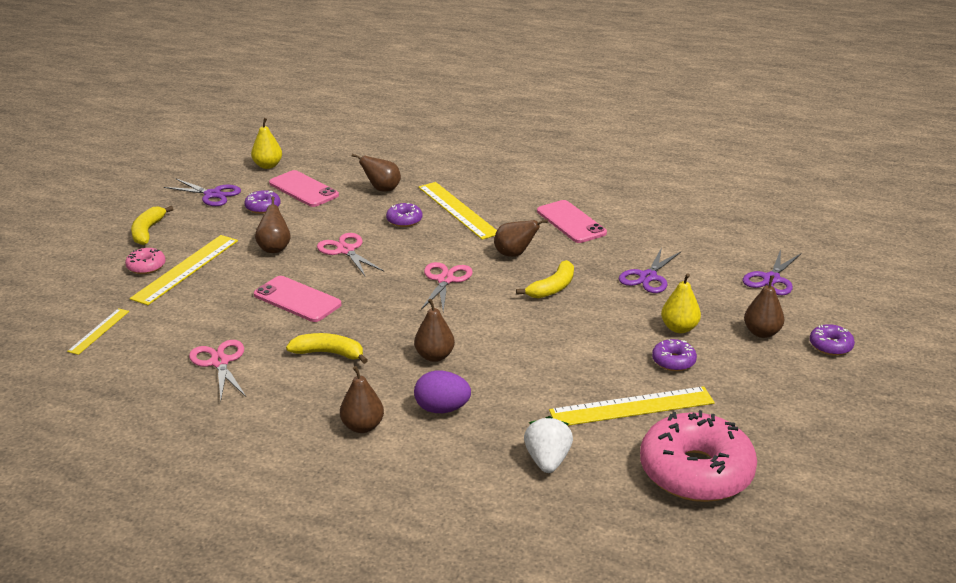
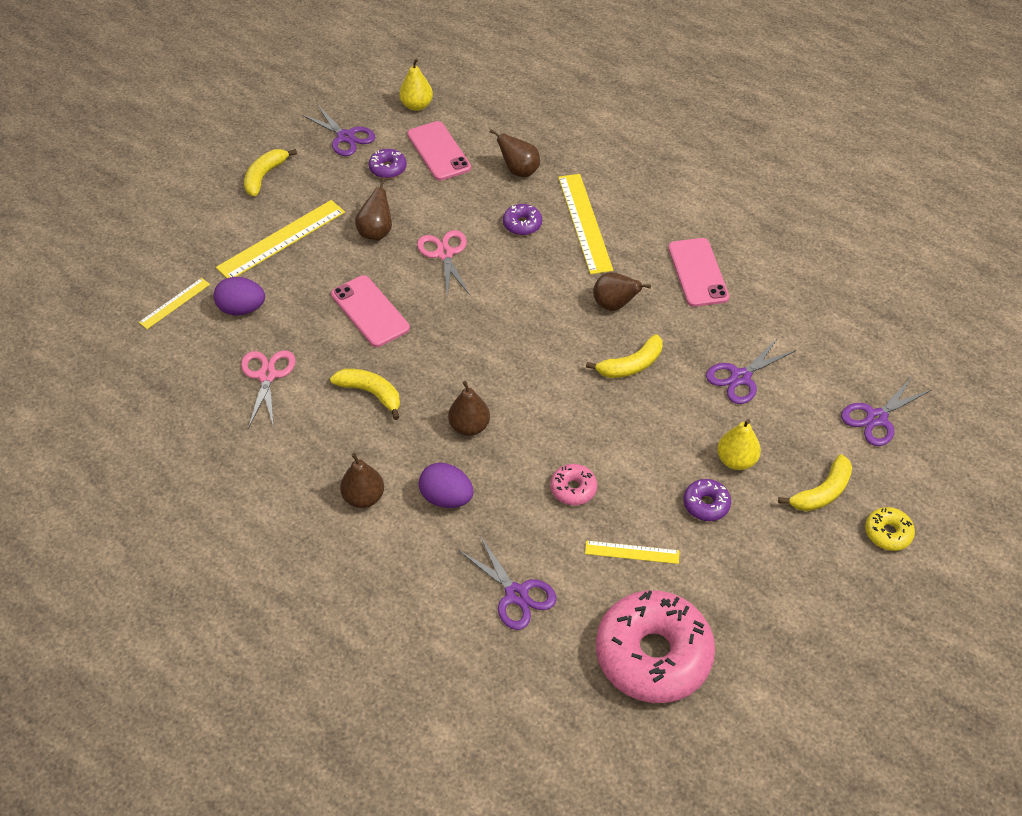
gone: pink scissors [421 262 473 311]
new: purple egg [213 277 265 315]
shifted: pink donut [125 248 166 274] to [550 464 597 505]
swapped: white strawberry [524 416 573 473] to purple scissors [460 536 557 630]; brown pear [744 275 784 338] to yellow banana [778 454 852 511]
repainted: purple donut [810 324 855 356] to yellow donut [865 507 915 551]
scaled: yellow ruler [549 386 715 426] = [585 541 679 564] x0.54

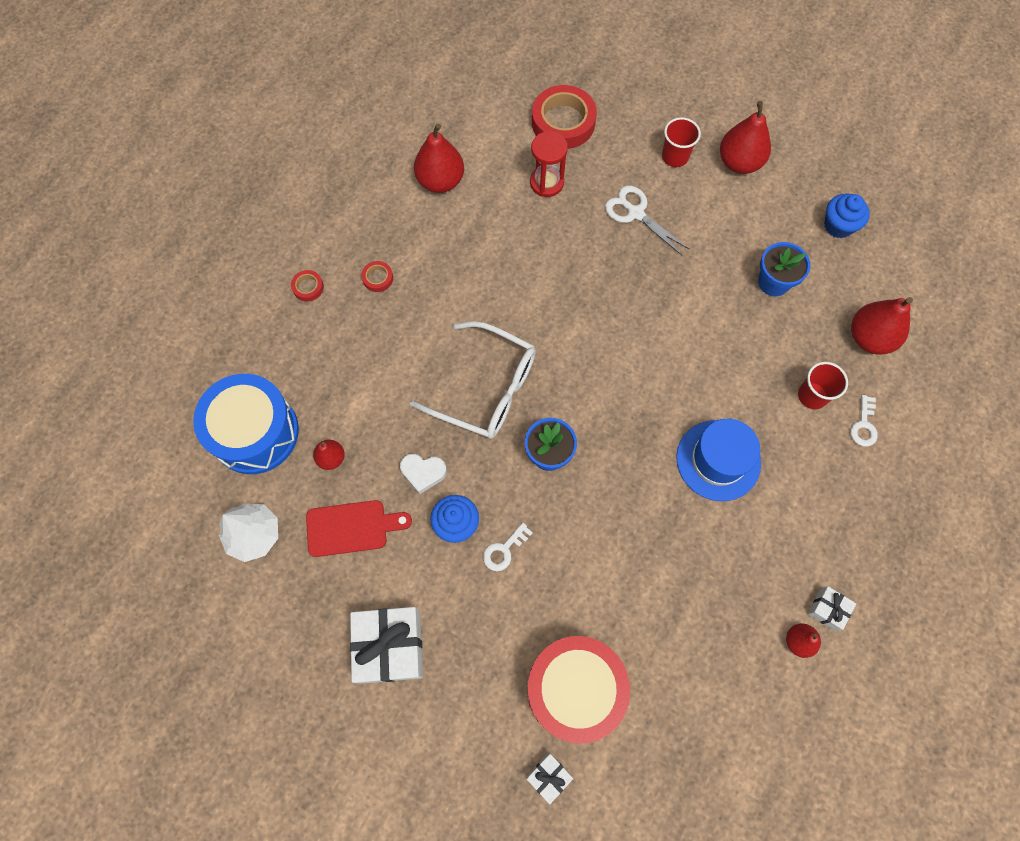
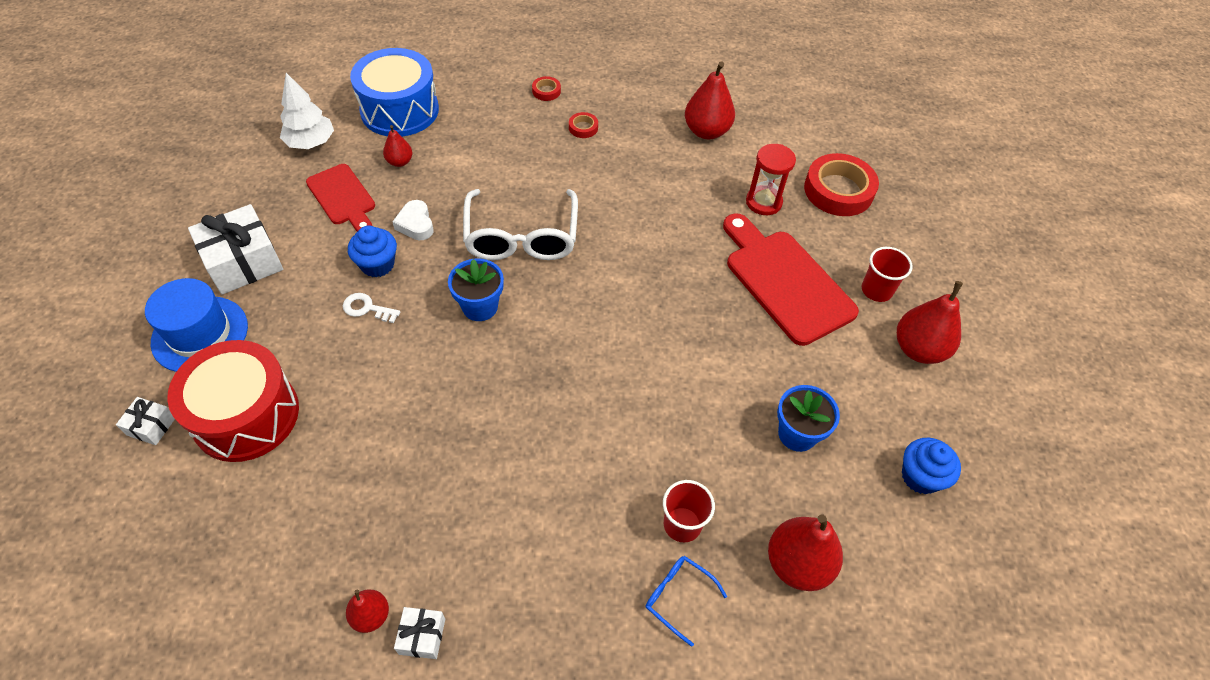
shifted: blue hat [676 419 761 501] to [145 278 248 372]
swapped: white key [850 395 878 446] to blue glasses [645 556 727 647]; white scissors [605 186 690 256] to red cutting board [723 213 859 346]

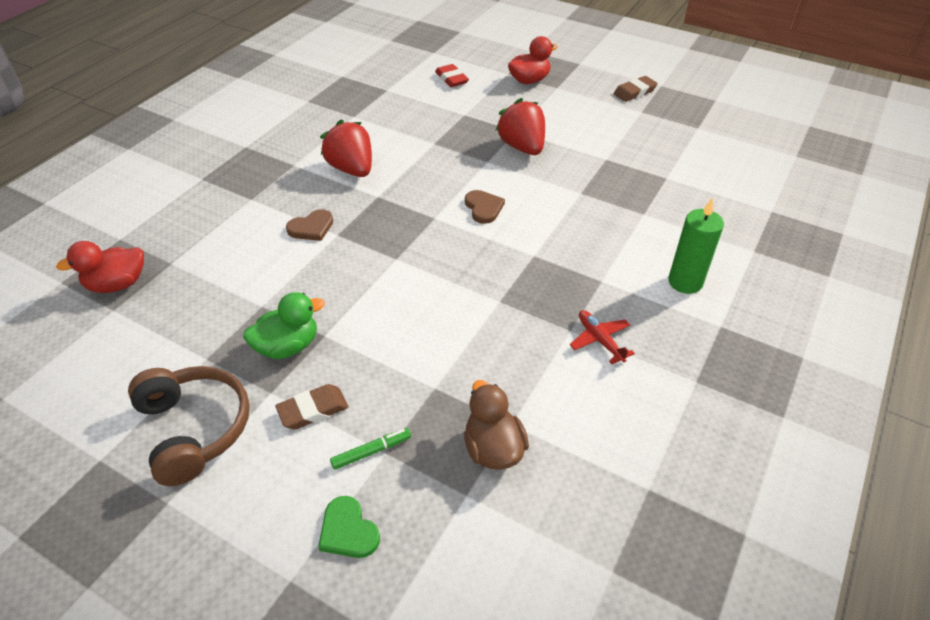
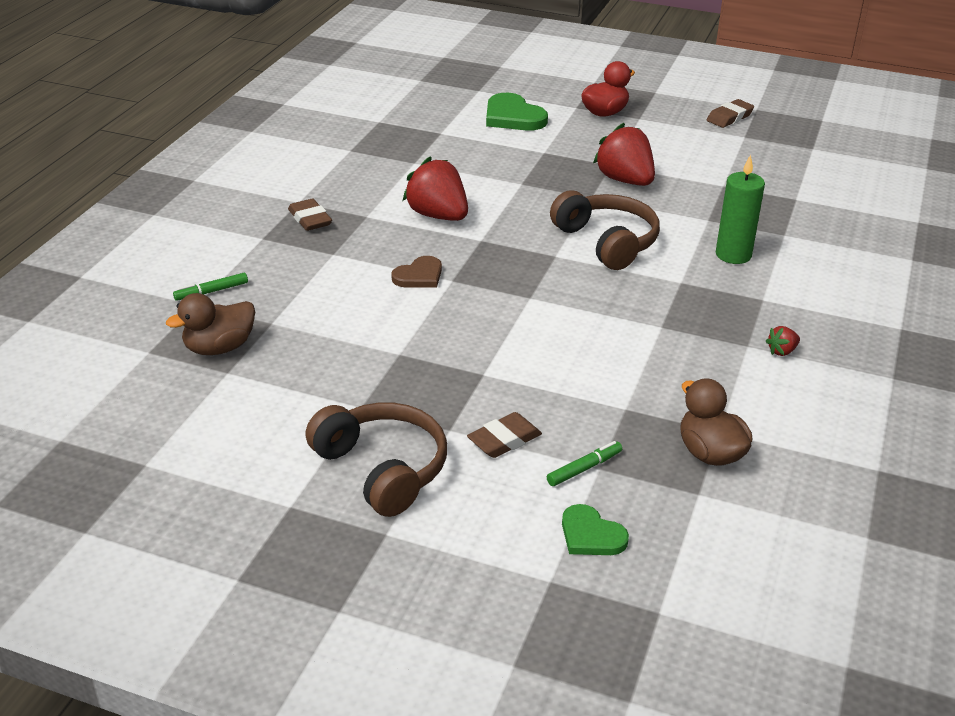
gone: green duck [243 292 325 359]
new: green marker [173 273 248 301]; brown eraser [288 199 332 231]
shifted: green candle [668 198 724 294] to [716 155 765 264]
swapped: red eraser [435 64 469 87] to green heart [486 93 548 130]; brown heart [465 190 505 224] to brown headphones [550 190 660 270]; red plane [570 310 635 364] to red strawberry [766 326 800 356]
repainted: red duck [56 241 144 293] to brown duck [166 293 255 355]

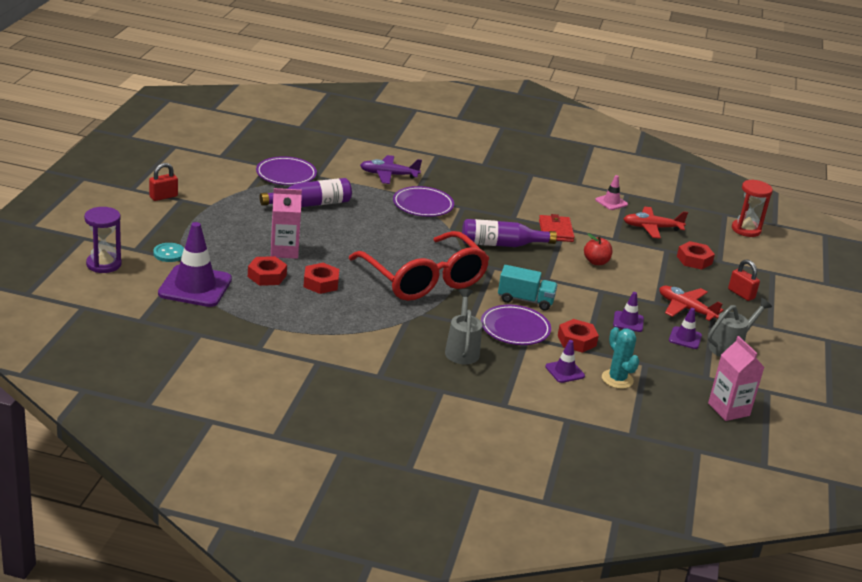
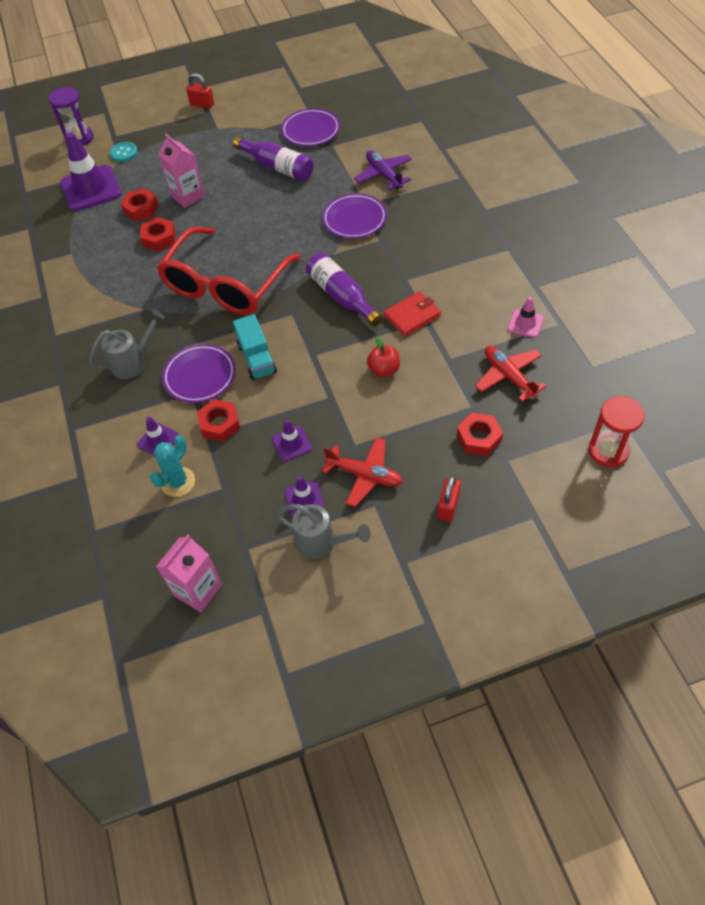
rotated: red plane [659 286 723 321] = [322 437 403 507] 105 degrees clockwise

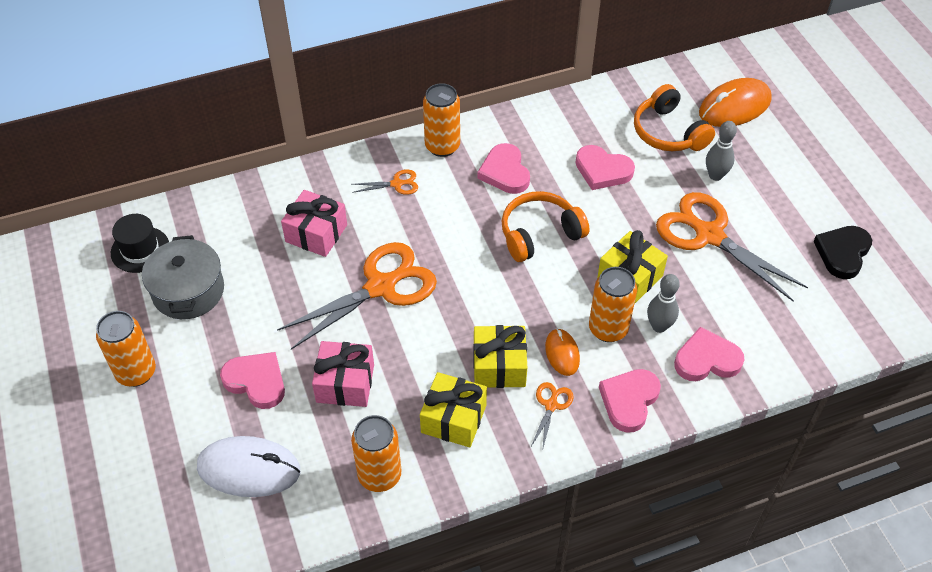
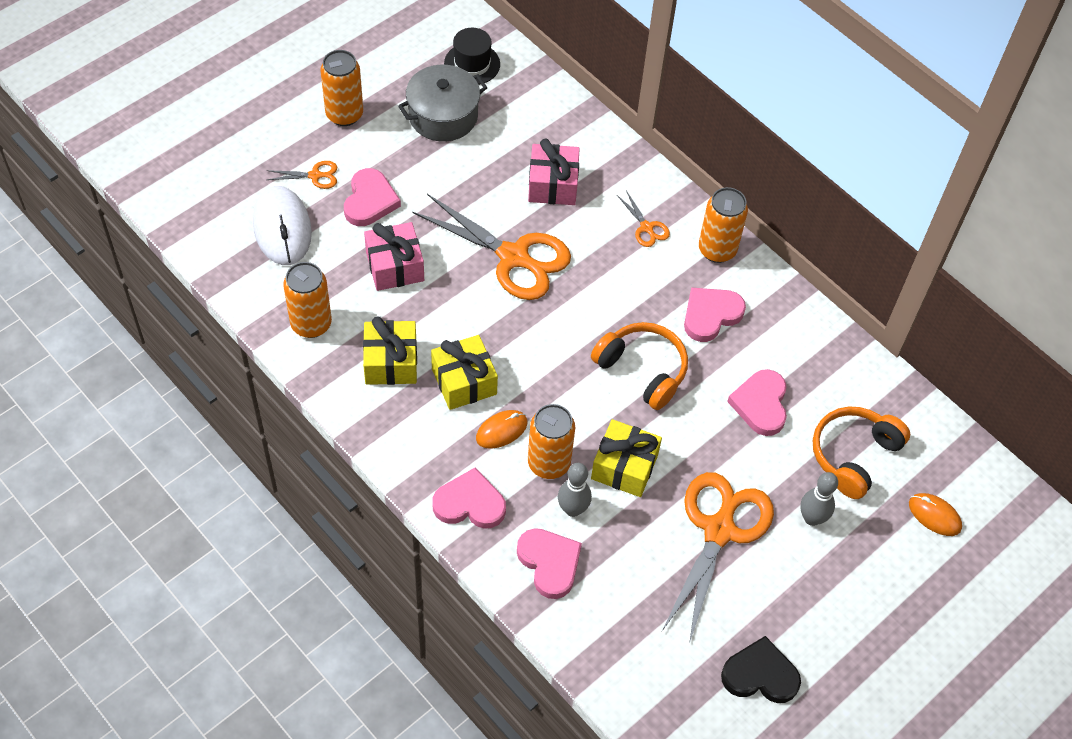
shifted: orange scissors [531 382 574 451] to [266 161 337 189]
scaled: orange mouse [699 78 772 127] = [909 493 962 536] x0.56

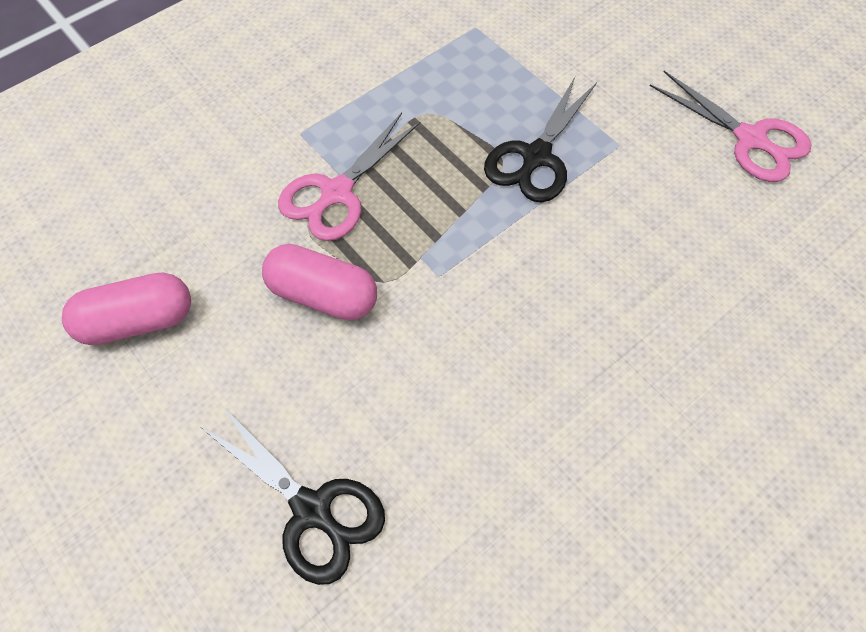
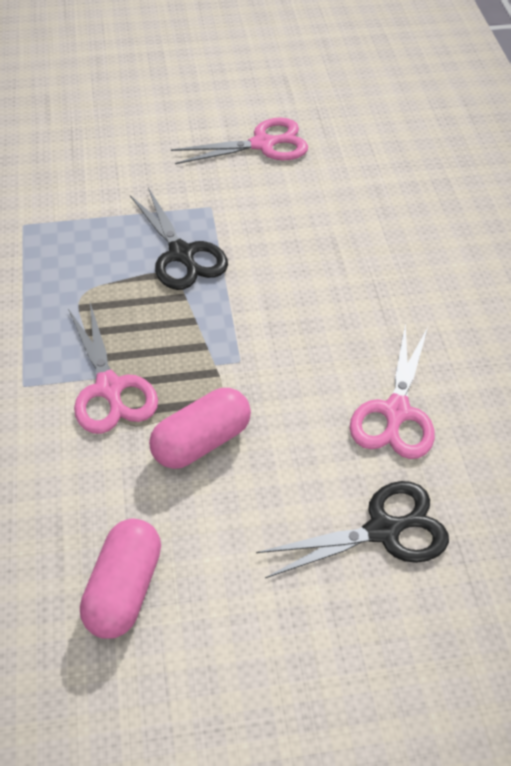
new: pink scissors [350 322 435 459]

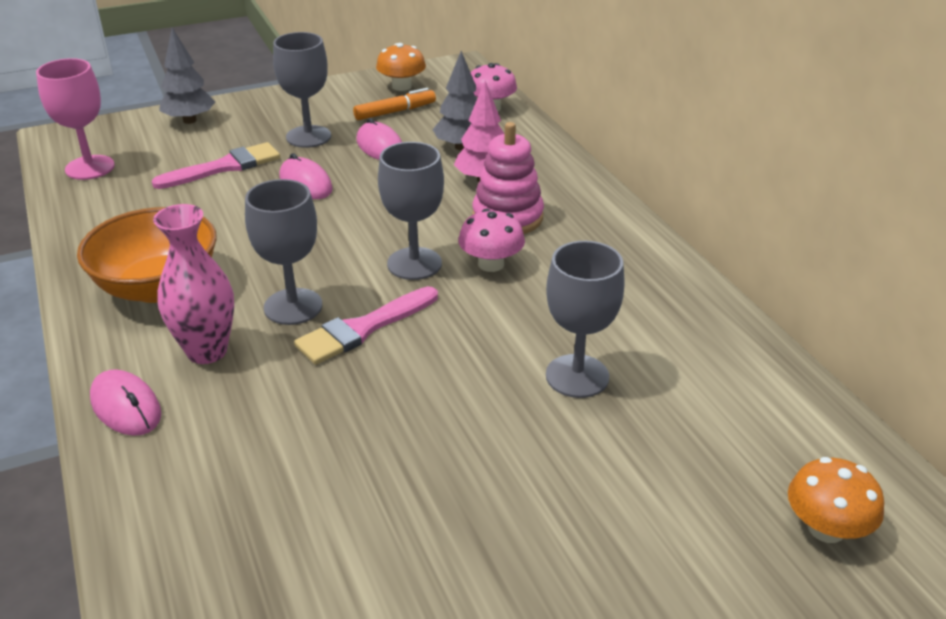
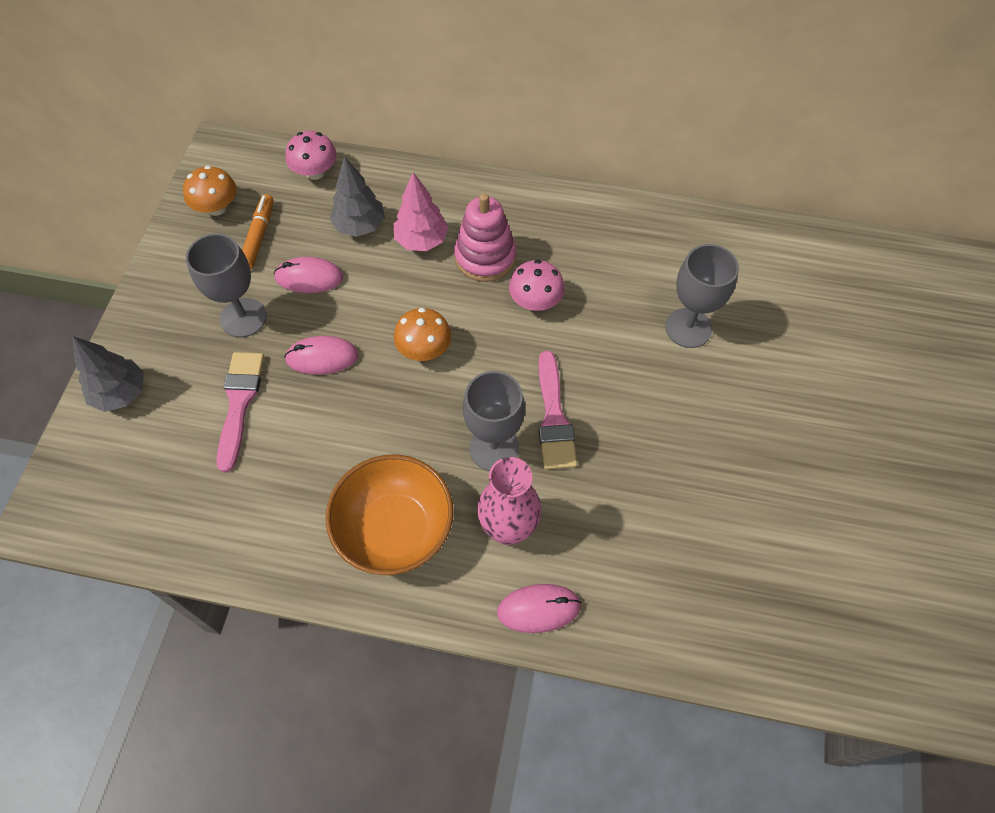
gone: pink goblet [36 58 115 180]; grey goblet [378 142 444 280]
shifted: orange mushroom [788 457 884 543] to [394 308 451 361]

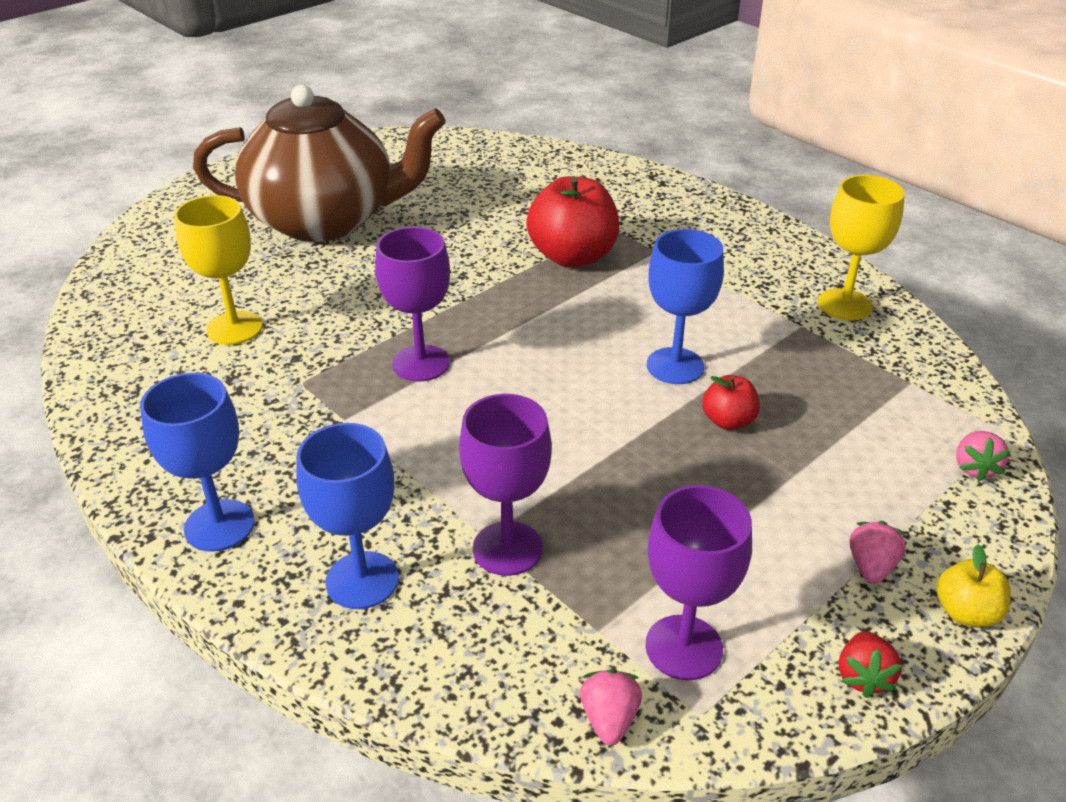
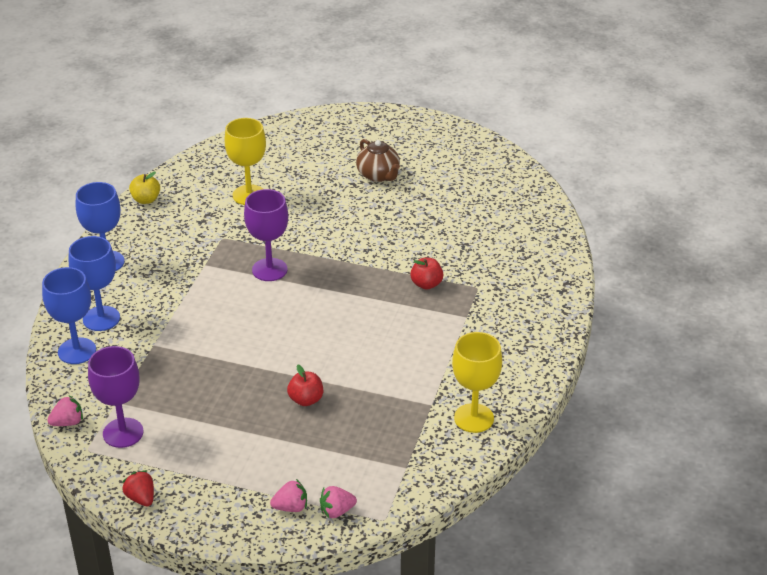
gone: purple goblet [459 394 552 576]
shifted: blue goblet [647 229 724 384] to [42 267 96 364]; yellow apple [937 544 1011 627] to [129 172 160 204]; pink strawberry [849 521 906 584] to [270 479 307 512]
rotated: red strawberry [839 631 902 698] = [122 470 154 506] 75 degrees clockwise
scaled: brown teapot [193 85 446 242] = [356 139 400 182] x0.43; red apple [526 176 619 268] = [410 258 444 290] x0.50

